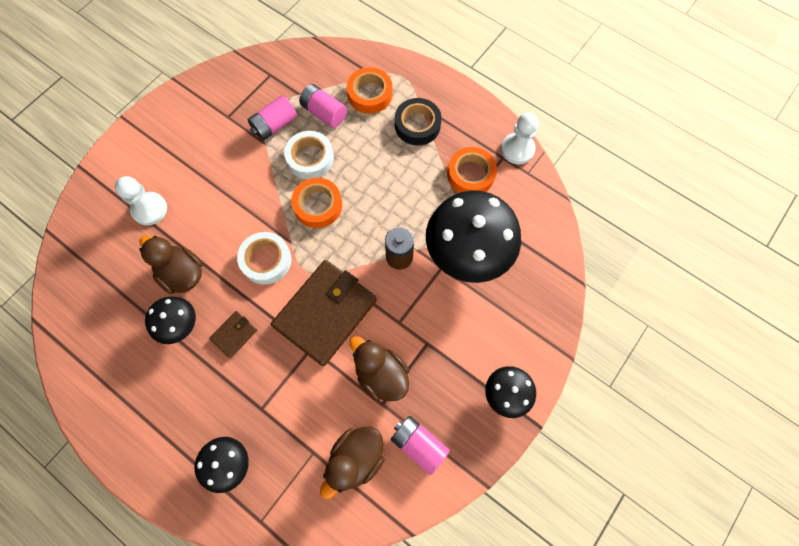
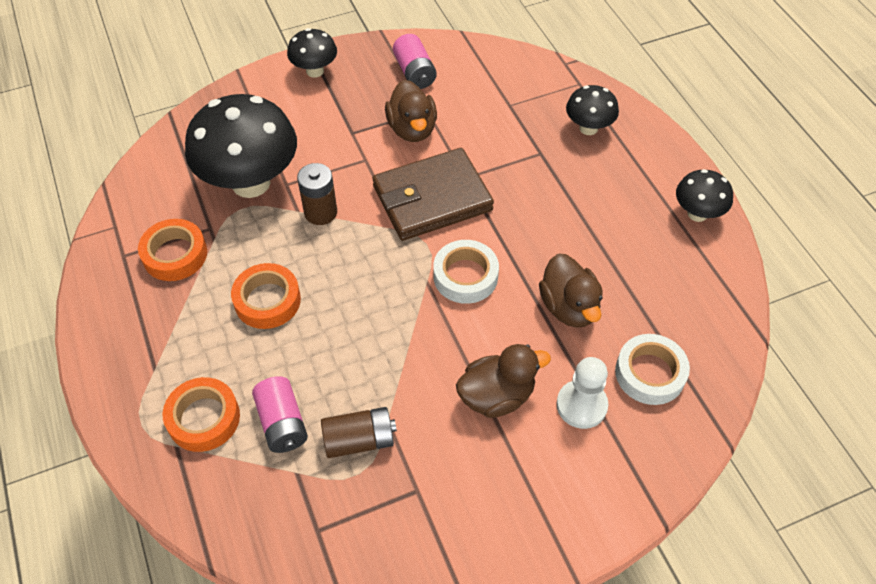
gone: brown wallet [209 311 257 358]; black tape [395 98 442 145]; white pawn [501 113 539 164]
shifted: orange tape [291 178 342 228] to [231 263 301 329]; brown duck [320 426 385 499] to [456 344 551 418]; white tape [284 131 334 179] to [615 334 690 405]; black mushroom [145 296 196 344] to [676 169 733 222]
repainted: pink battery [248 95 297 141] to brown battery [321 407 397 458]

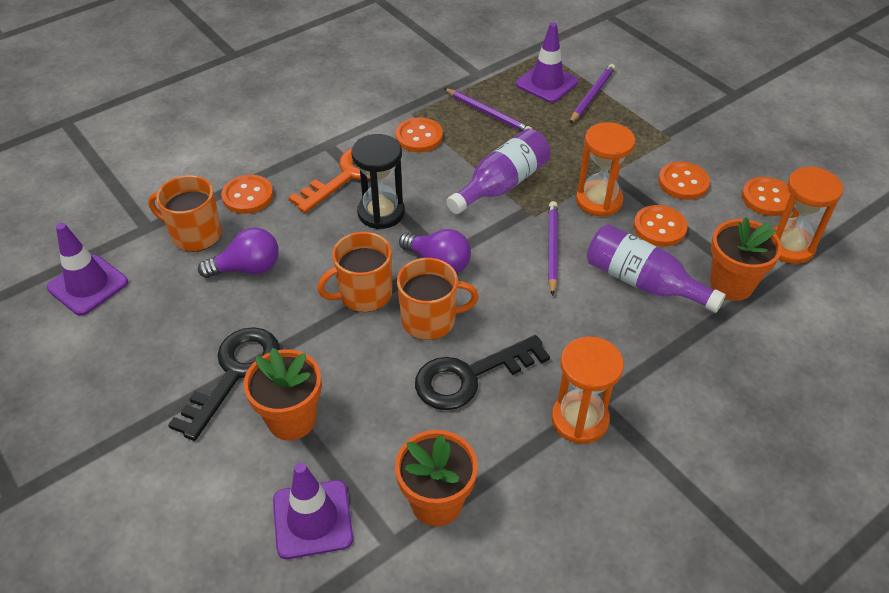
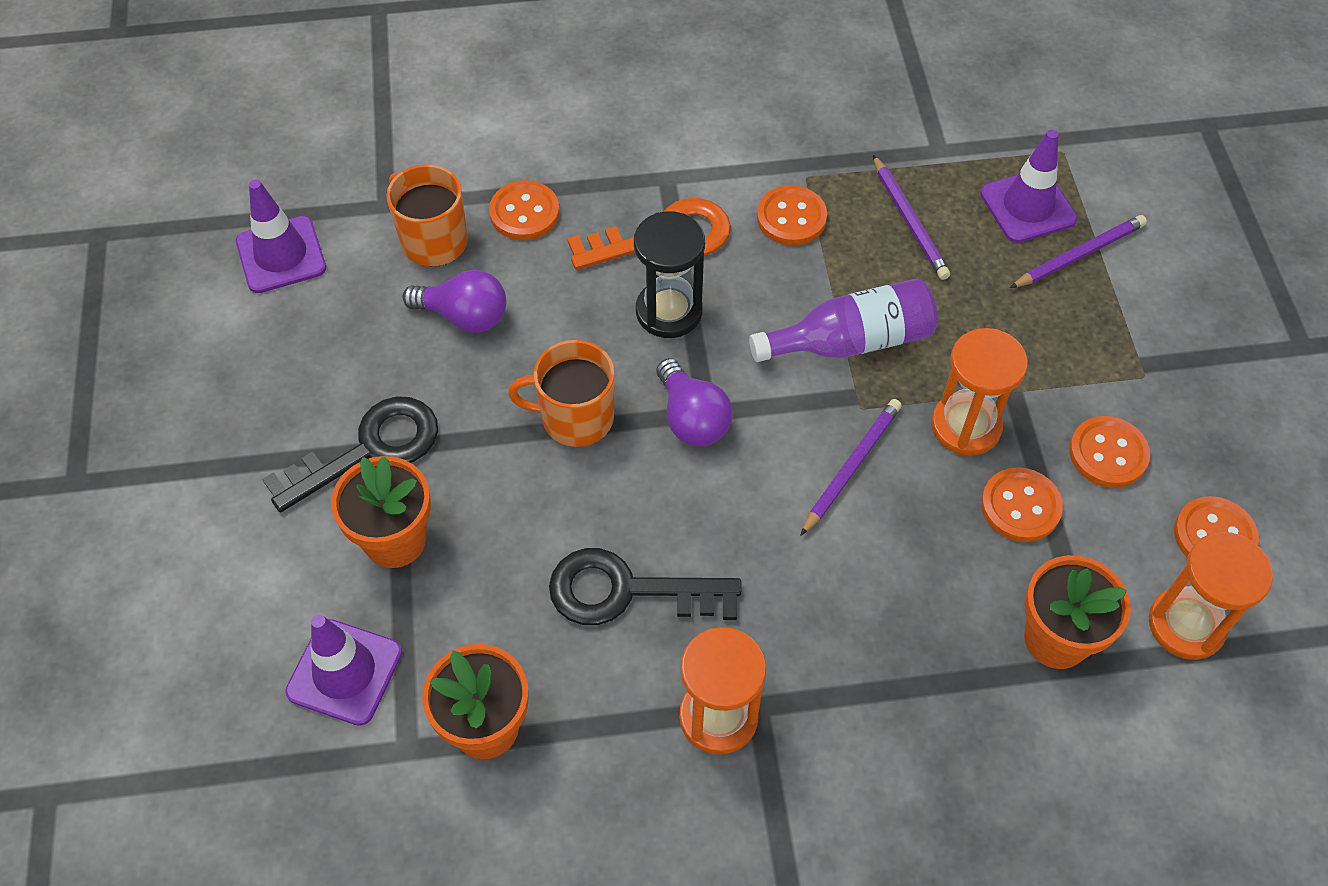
gone: orange mug [397 258 479 340]; purple bottle [587 224 726 313]

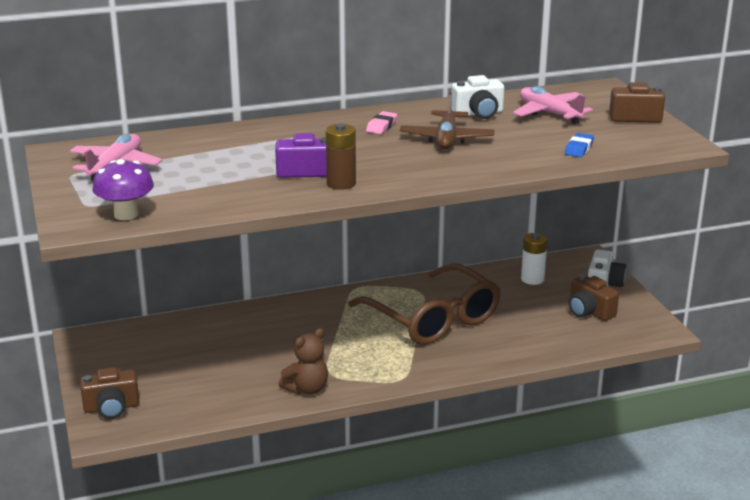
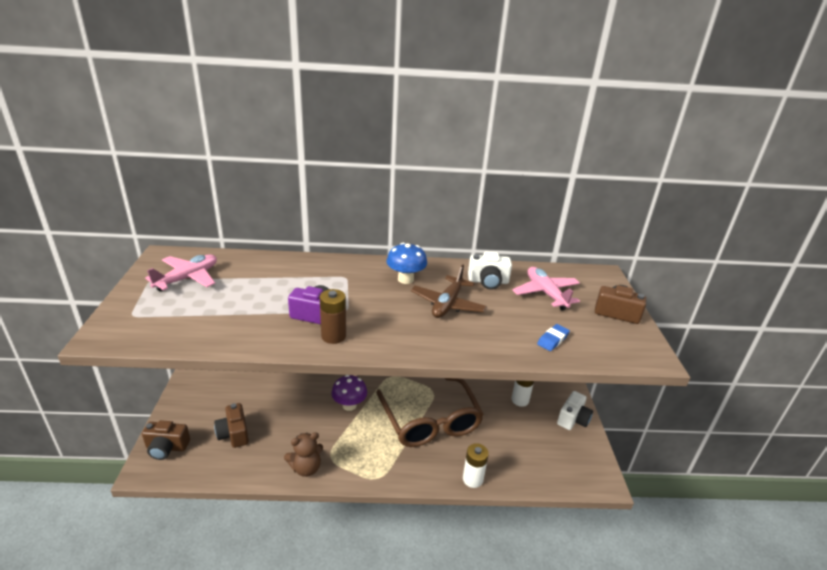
new: white battery [463 443 489 488]
shifted: brown camera [569 274 619 321] to [214 403 249 448]; purple mushroom [93 159 154 220] to [331 375 367 411]
swapped: pink eraser [366 111 397 134] to blue mushroom [386 243 427 284]

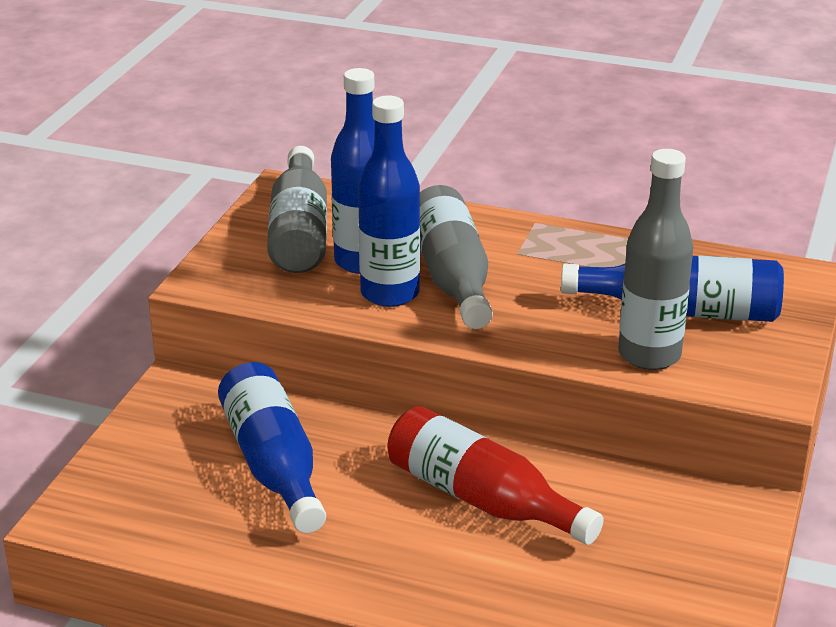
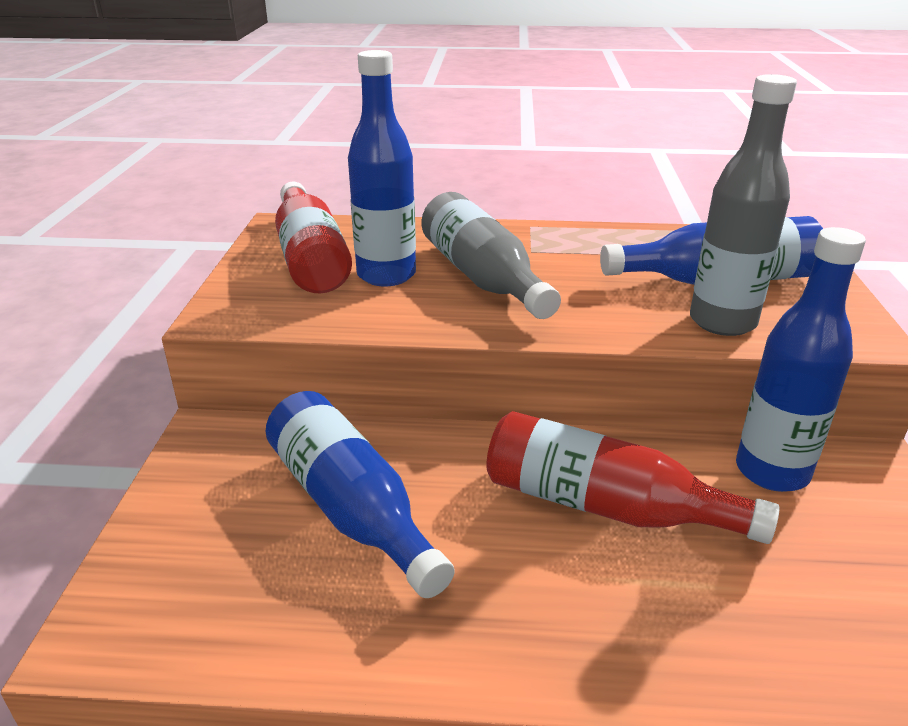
shifted: blue bottle [358 96 420 307] to [736 227 866 492]
repainted: grey bottle [267 146 327 273] to red bottle [275 182 352 293]

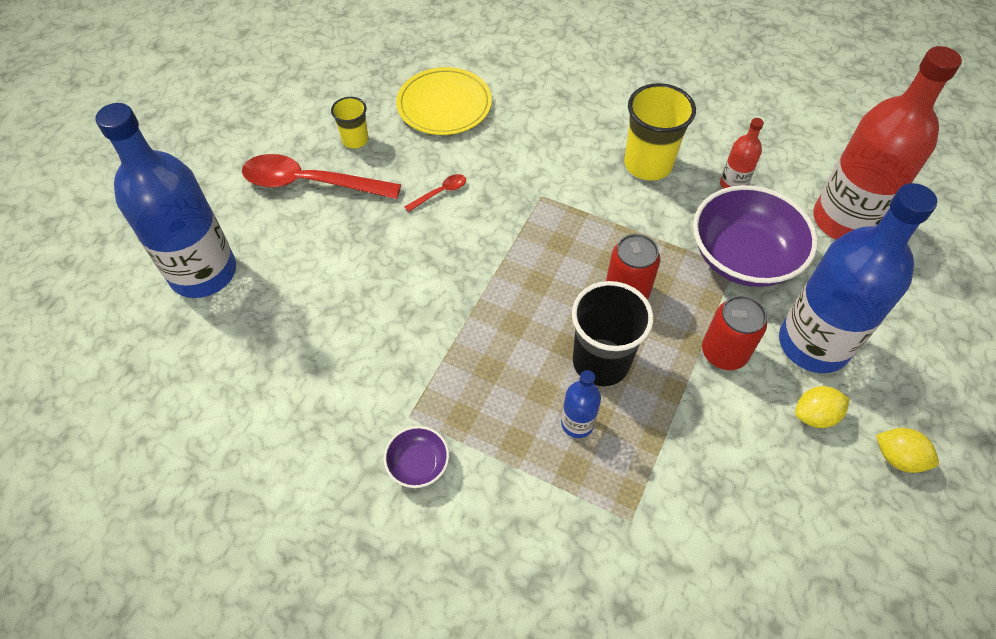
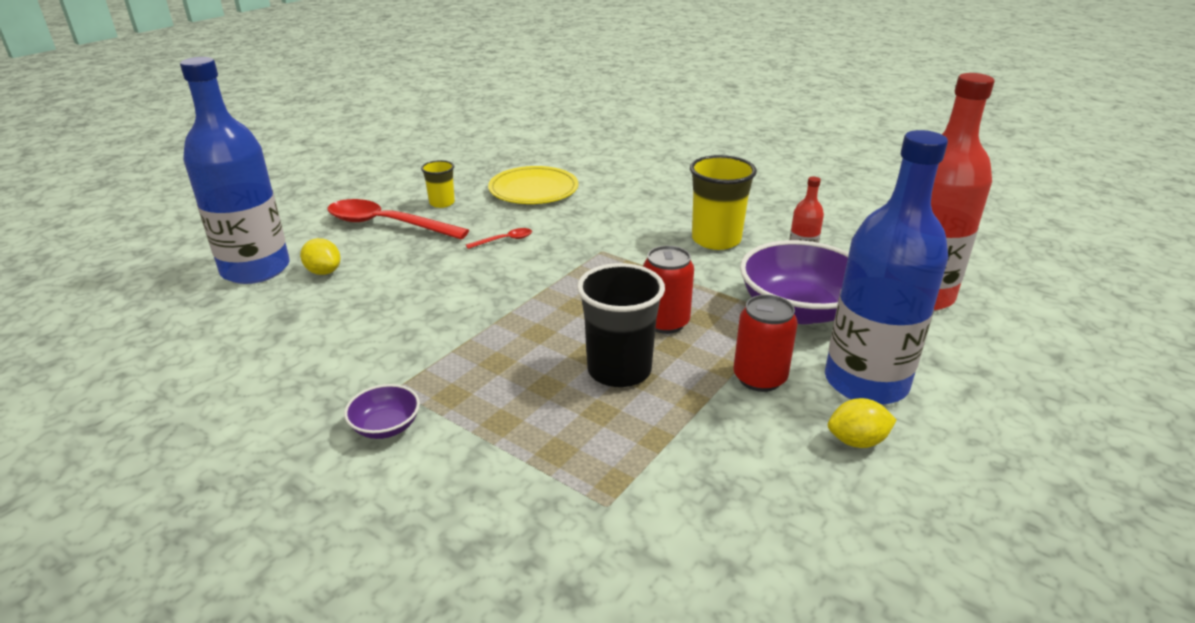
gone: blue bottle [561 370 601 438]
shifted: yellow lemon [876 428 939 473] to [300 238 341 275]

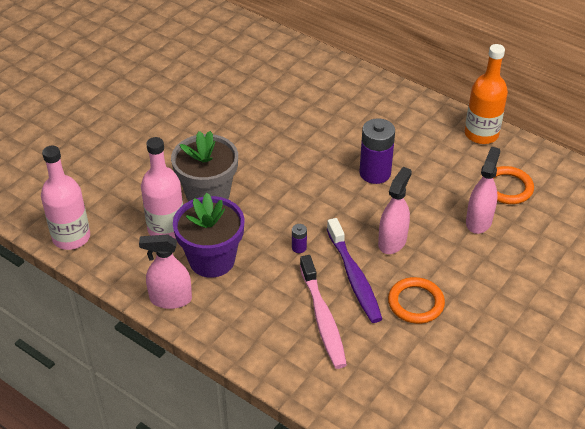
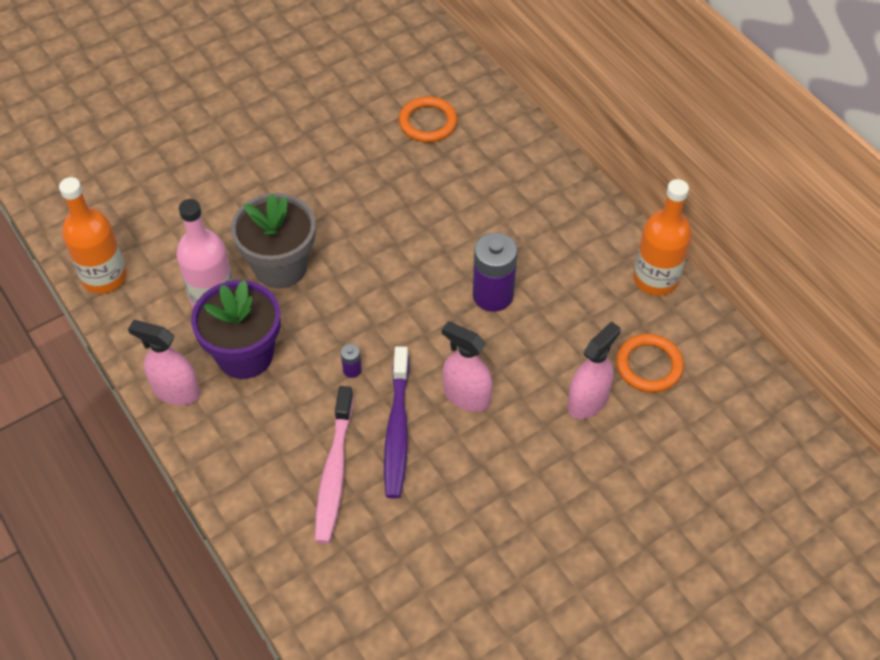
shifted: orange ring [388 277 445 324] to [399 96 458 143]
repainted: pink bottle [41 146 90 250] to orange bottle [59 177 127 294]
rotated: pink spray bottle [378 167 412 254] = [442 321 493 412] 105 degrees counterclockwise

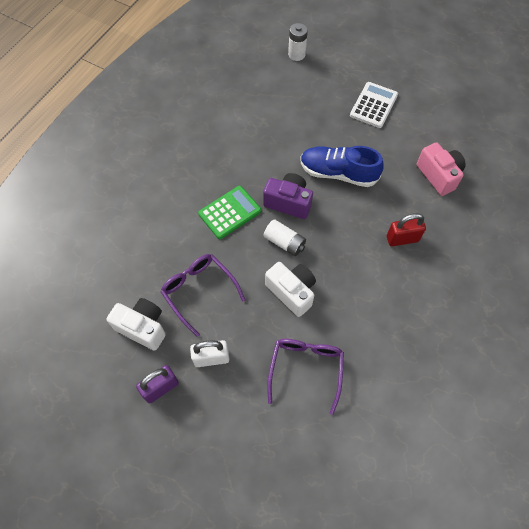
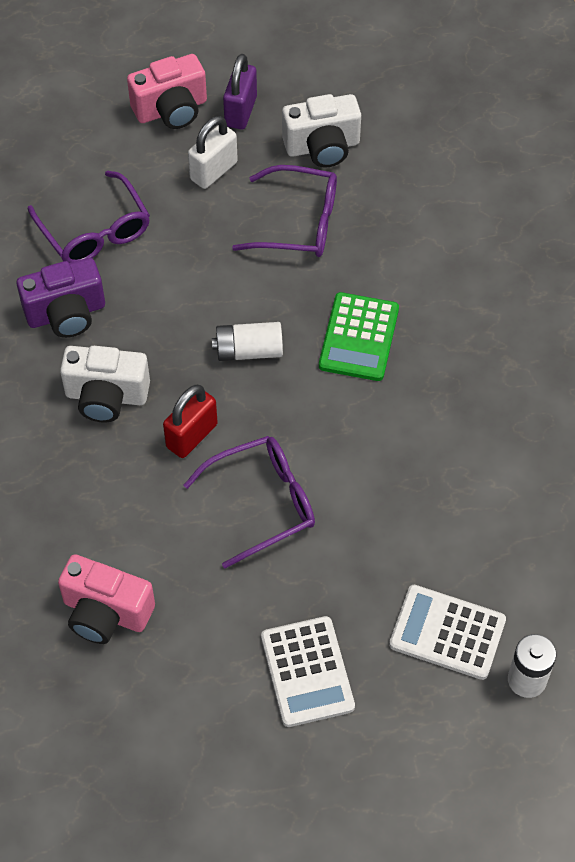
new: pink camera [127 54 207 129]; white calculator [389 585 506 680]
shifted: purple camera [263 173 313 219] to [17 258 105 338]; white camera [265 262 316 317] to [60 346 150 423]; red padlock [387 213 426 246] to [163 385 218 458]
swapped: blue shoe [300 146 384 187] to purple glasses [184 436 315 568]

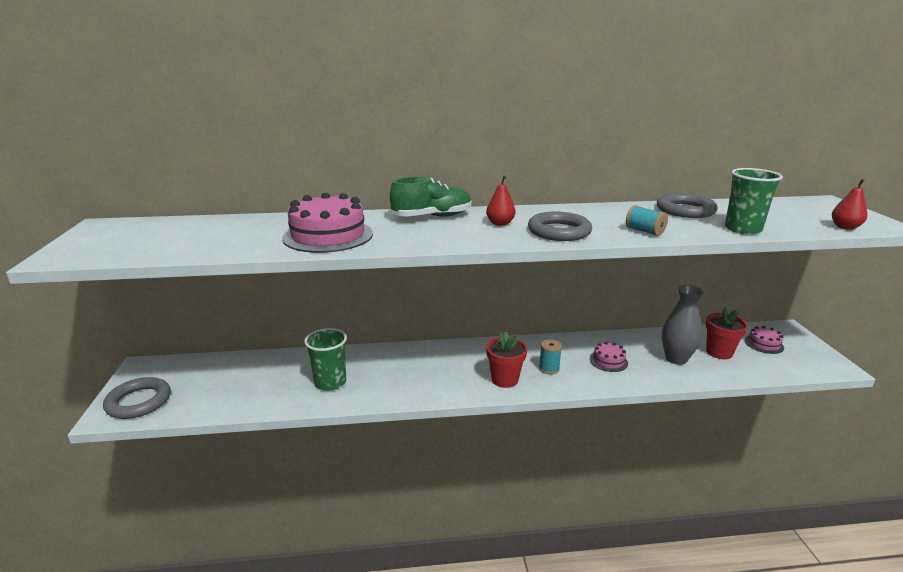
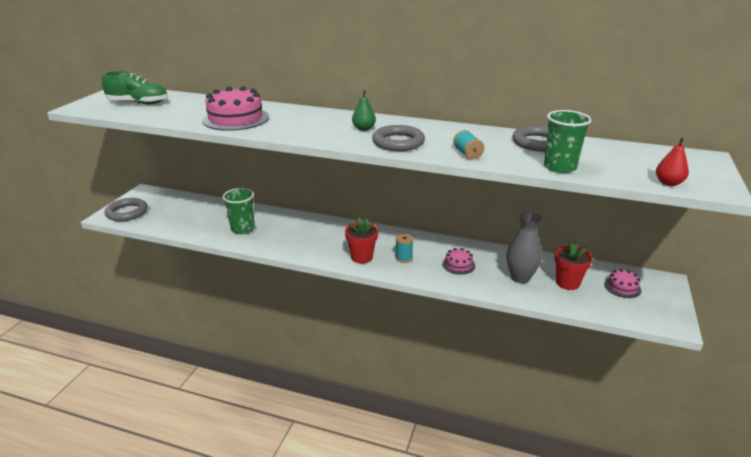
shifted: green shoe [390 177 472 217] to [102 71 168 104]
repainted: red pear [486 175 516 226] to green pear [352 90 376 131]

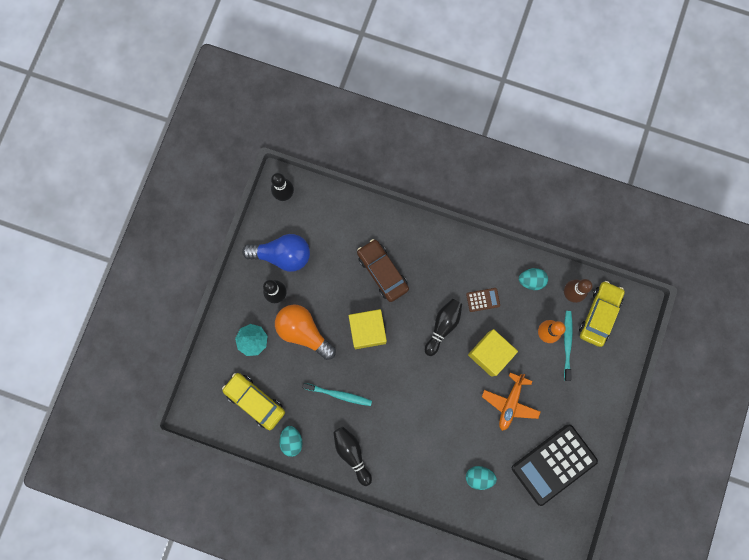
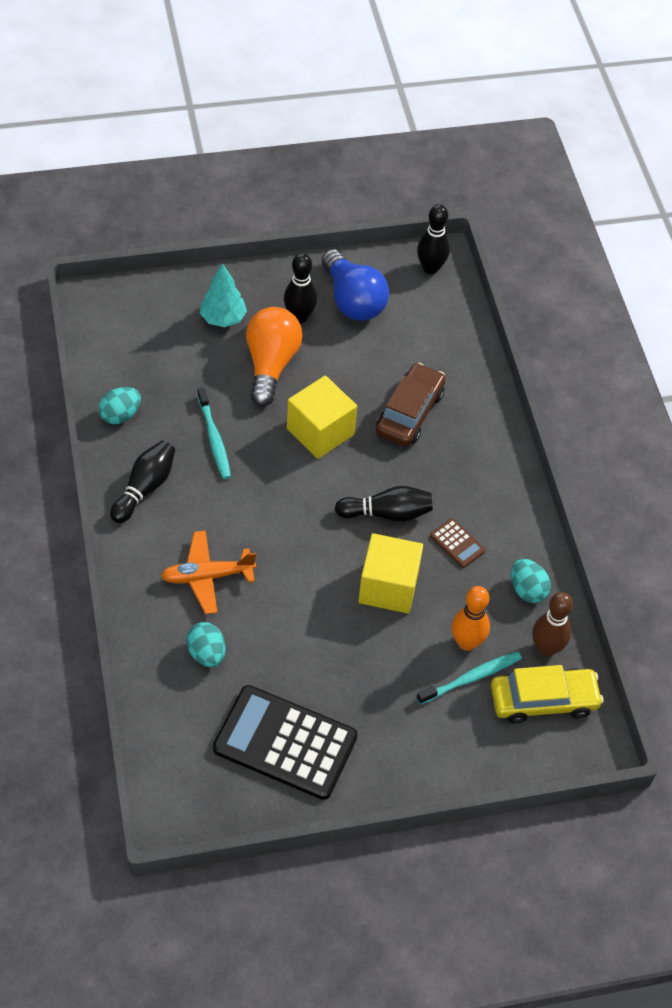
gone: yellow car [222 373 285 430]
shifted: orange plane [482 373 541 431] to [161 530 256 614]

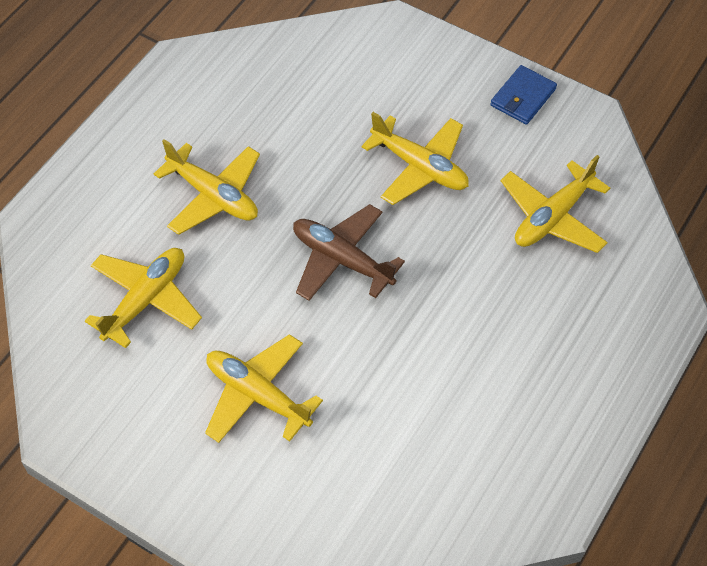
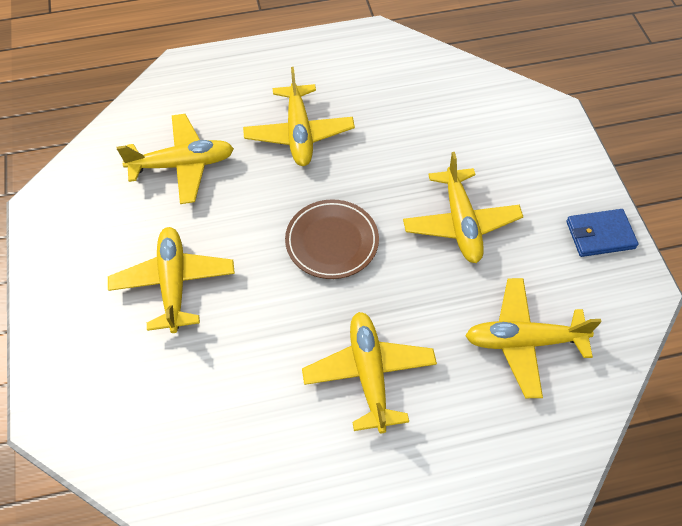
new: yellow plane [302 312 437 433]
swapped: brown plane [293 204 405 301] to brown plate [285 199 379 279]

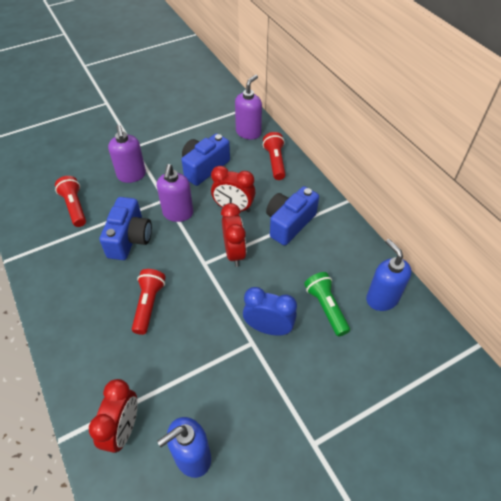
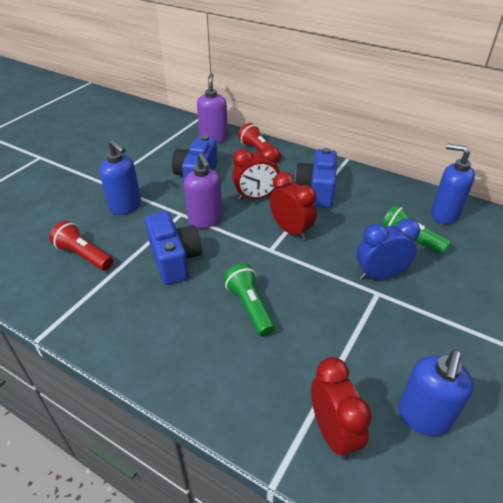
repainted: purple soap dispenser [108 125 146 183] to blue soap dispenser [99 140 141 215]; red flashlight [132 269 166 335] to green flashlight [223 263 275 337]

